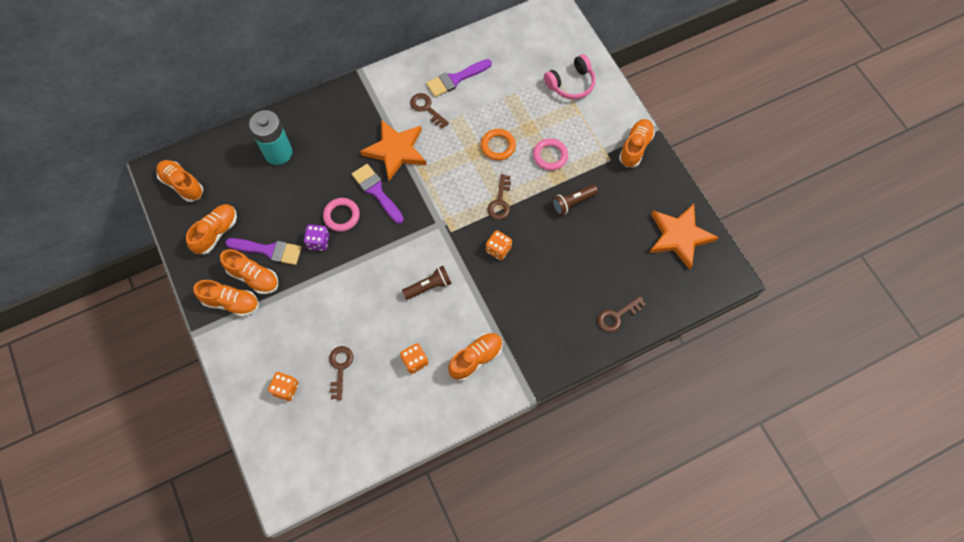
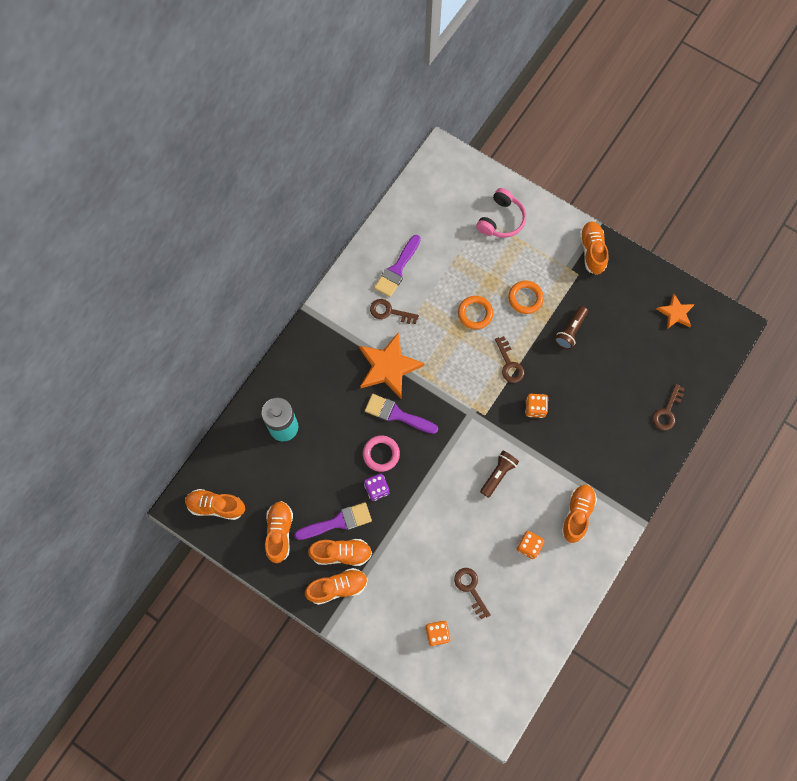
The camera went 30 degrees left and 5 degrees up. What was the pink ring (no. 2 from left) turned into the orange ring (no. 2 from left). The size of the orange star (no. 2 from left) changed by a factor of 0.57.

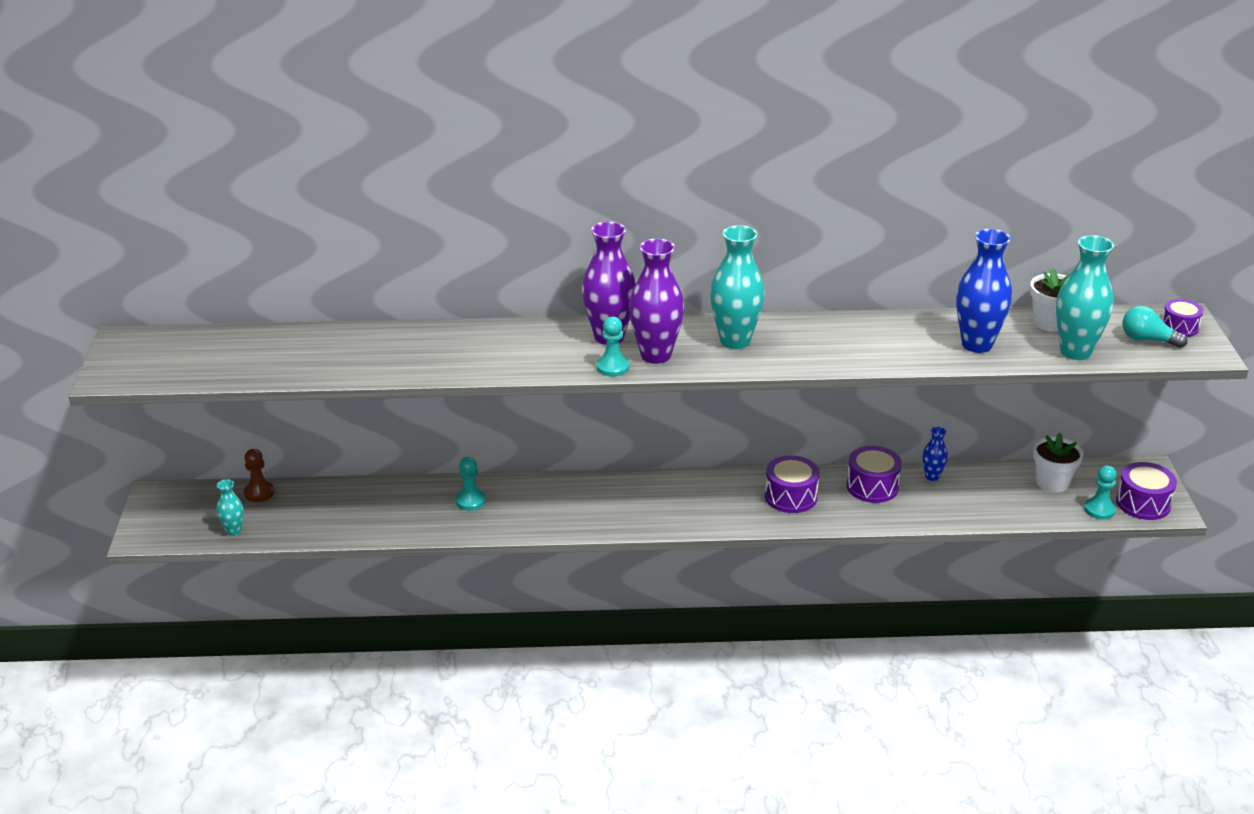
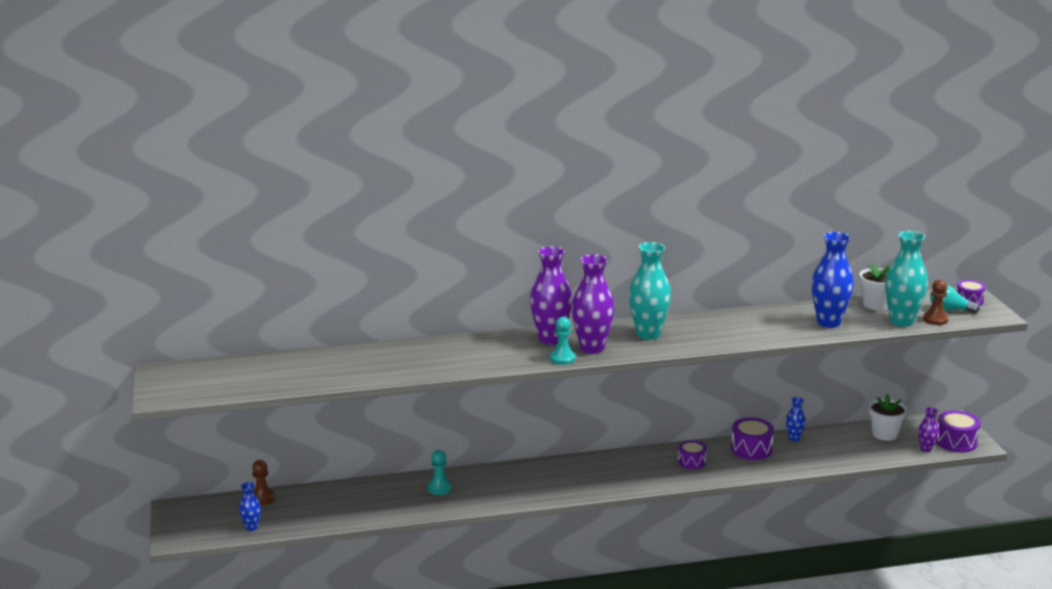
The camera went 10 degrees left and 10 degrees down. The second view gained the brown pawn (no. 2 from left). Where the turquoise pawn (no. 3 from left) stood, the purple vase (no. 3 from left) came to stand. What was the turquoise vase (no. 1 from left) turned into the blue vase (no. 1 from left). The size of the purple drum (no. 1 from left) changed by a factor of 0.66.

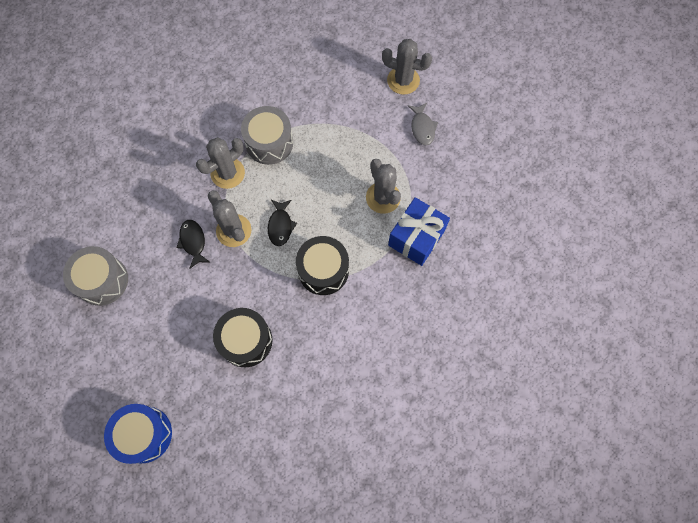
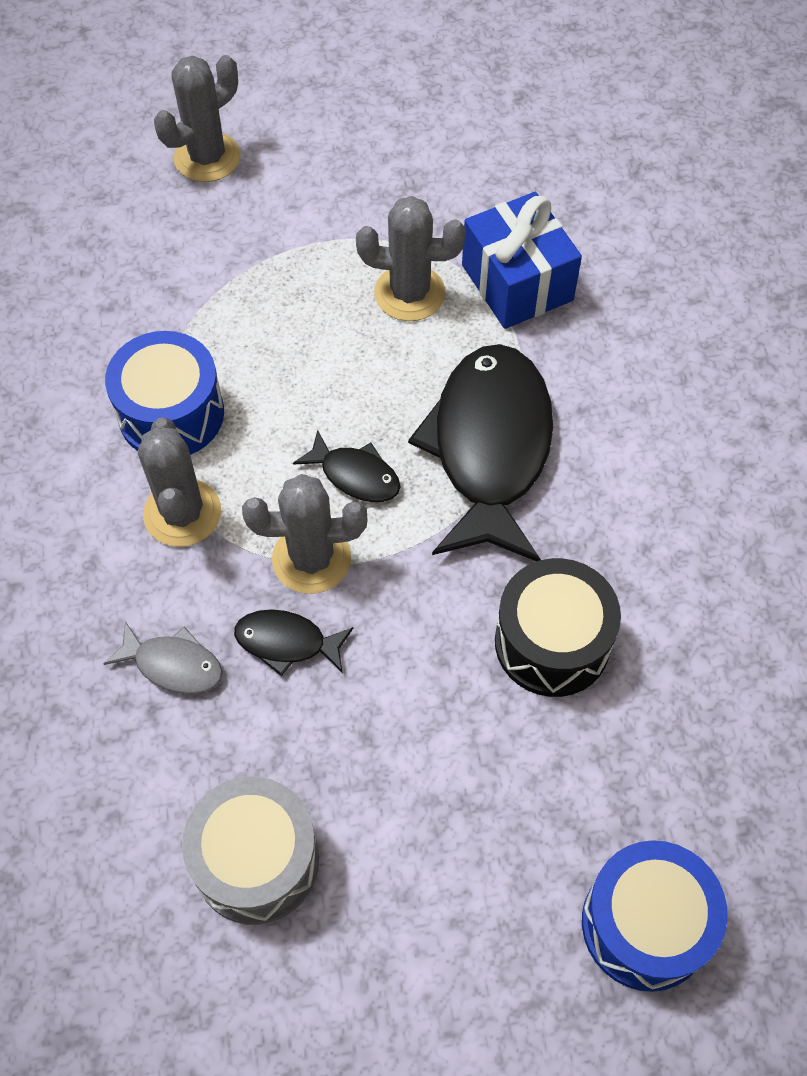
The camera went 60 degrees left and 10 degrees down. The grey fish ended up elsewhere. Where the black drum (no. 2 from left) stood, the black fish (no. 3 from left) came to stand. What was the grey drum (no. 2 from left) turned into the blue drum (no. 1 from left).

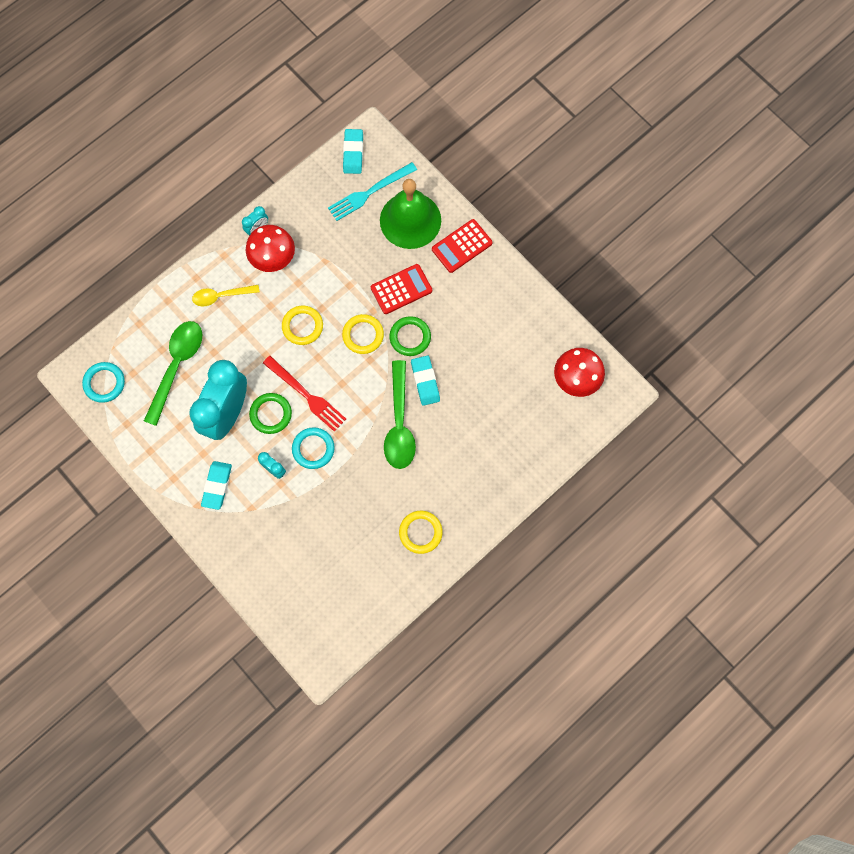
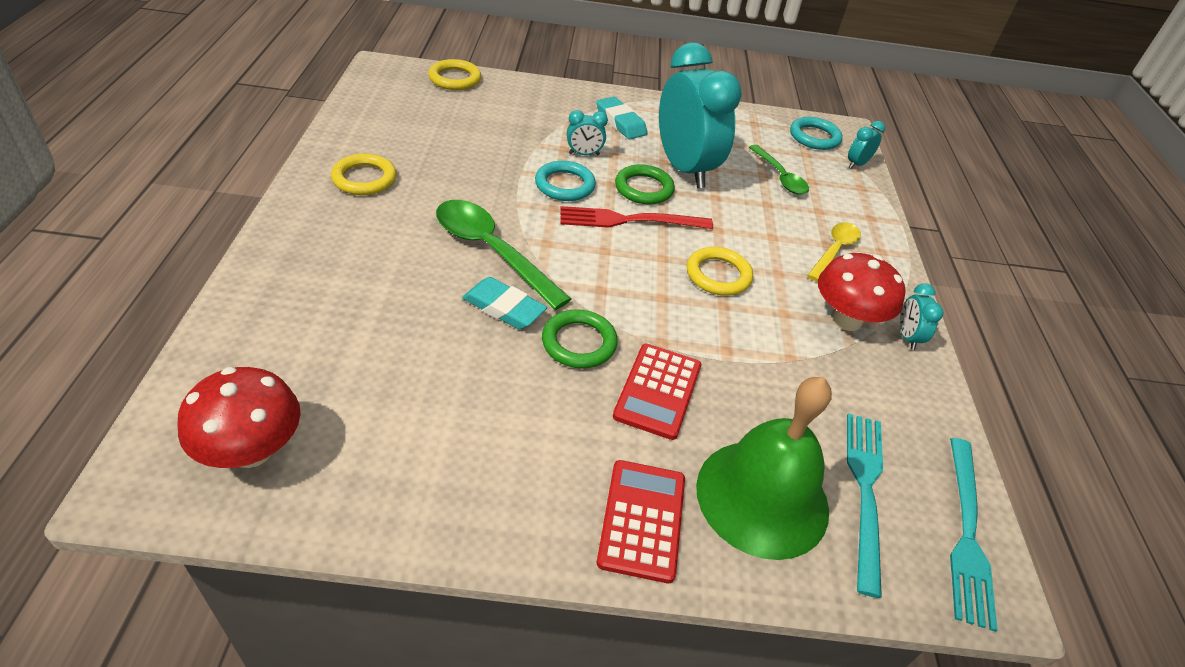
The camera went 130 degrees right and 30 degrees down. The second view gained the turquoise clock (no. 3 from left). The yellow ring (no. 2 from left) ended up elsewhere. Where the turquoise eraser (no. 2 from left) stood, the turquoise fork (no. 2 from left) came to stand. The size of the green spoon (no. 1 from left in the first image) changed by a factor of 0.61.

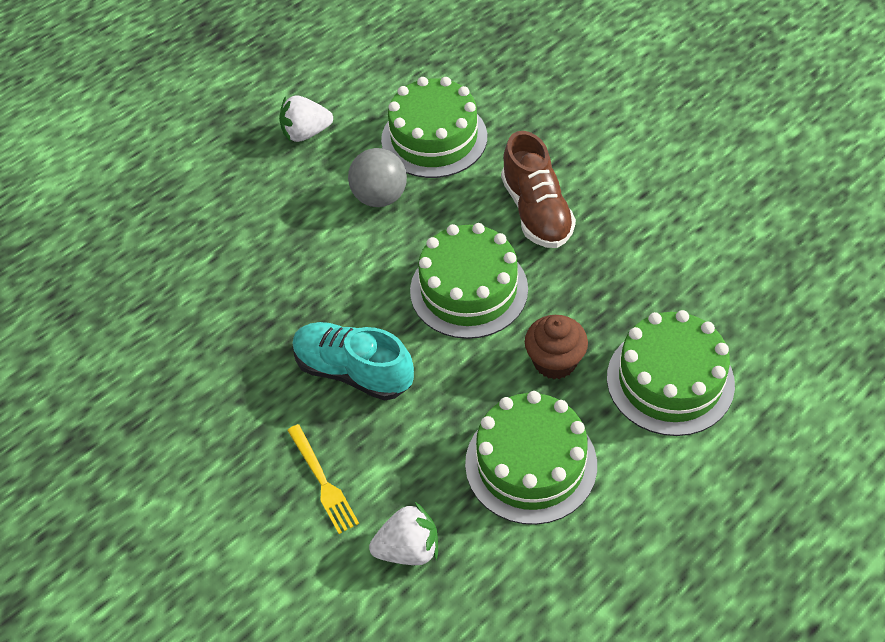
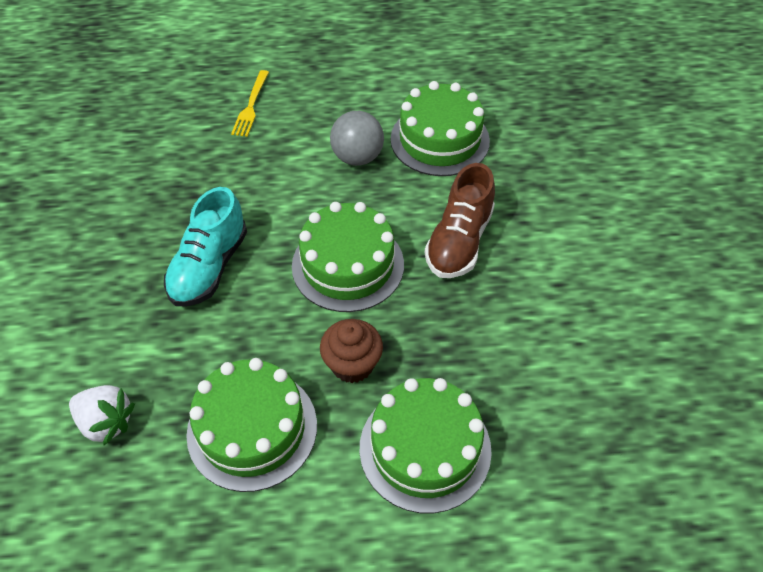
The camera went 35 degrees right and 0 degrees up. The second view lost the white strawberry (no. 1 from left). The yellow fork ended up elsewhere. The turquoise shoe ended up facing another way, 135 degrees counterclockwise from before.

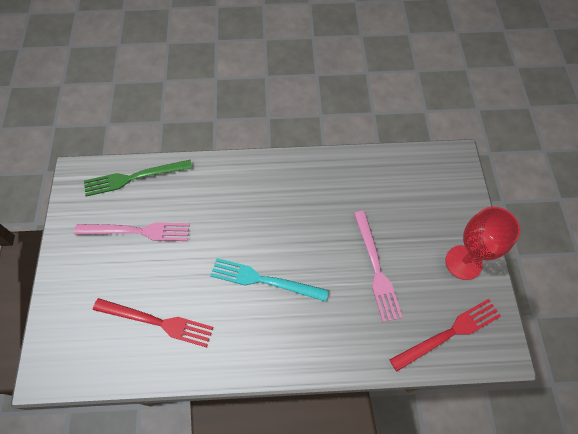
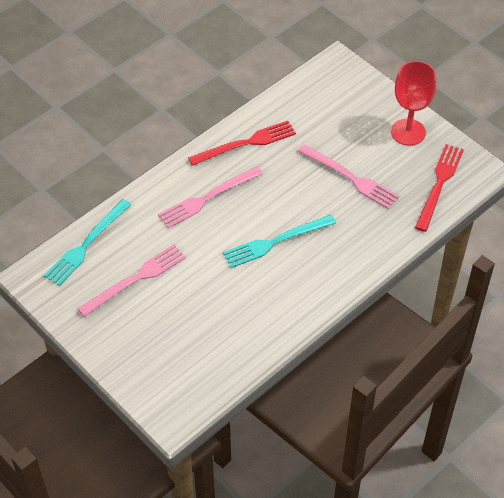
The camera went 40 degrees left and 10 degrees down. The second view gained the pink fork (no. 2 from left). The red fork (no. 1 from left) ended up elsewhere. What was the green fork turned into the turquoise fork (no. 1 from left).

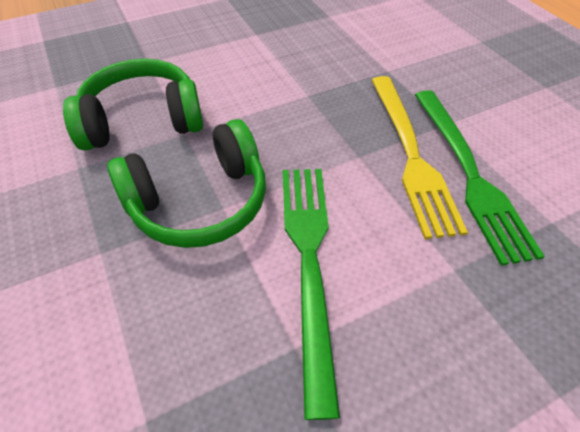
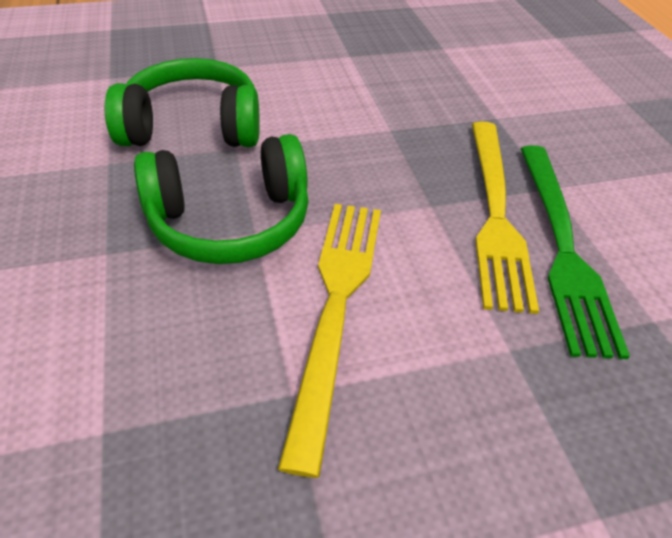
The camera went 10 degrees right and 5 degrees down. What was the green fork (no. 1 from left) turned into the yellow fork (no. 1 from left).

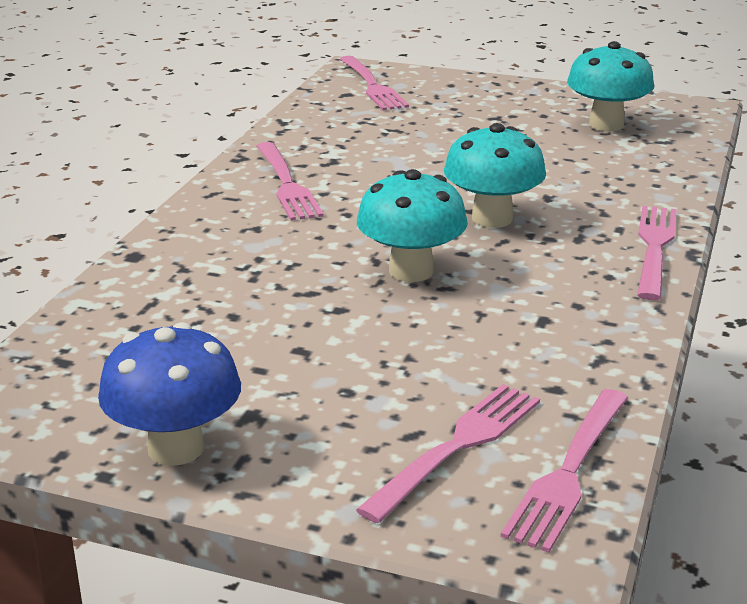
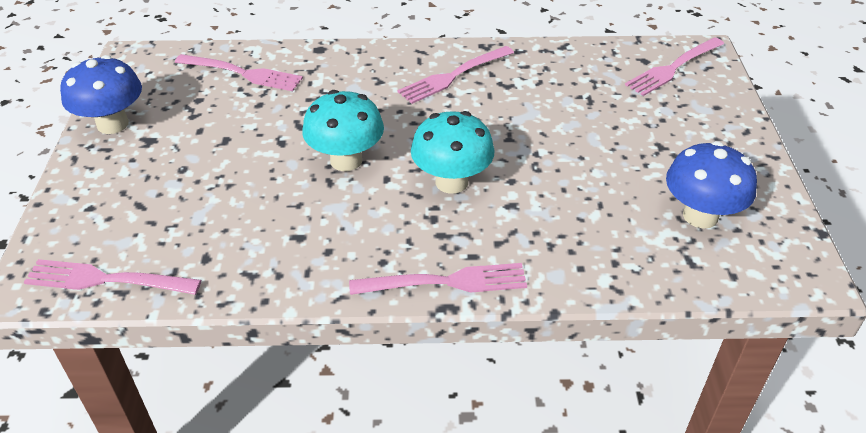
The camera went 70 degrees right and 15 degrees up. The pink fork (no. 3 from left in the first image) ended up elsewhere. What was the turquoise mushroom (no. 3 from left) turned into the blue mushroom (no. 2 from left).

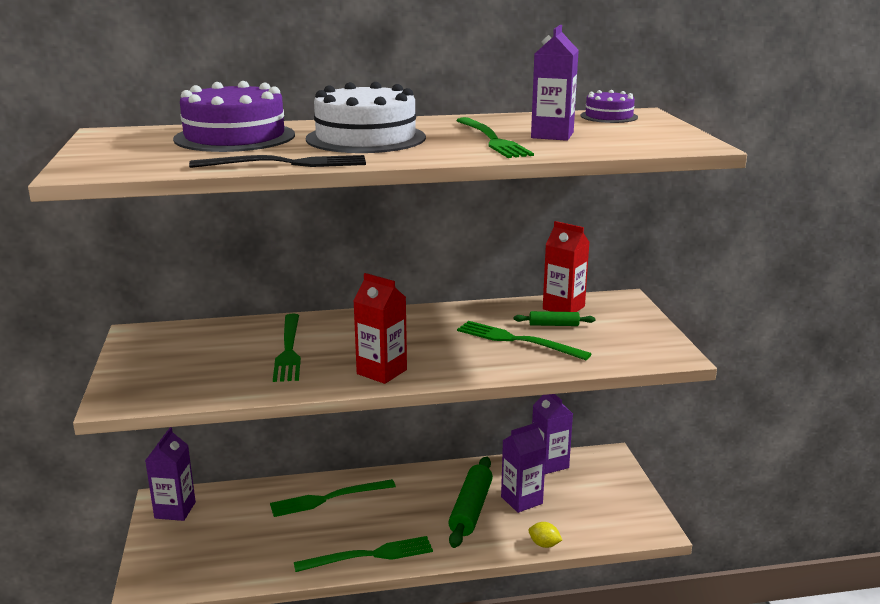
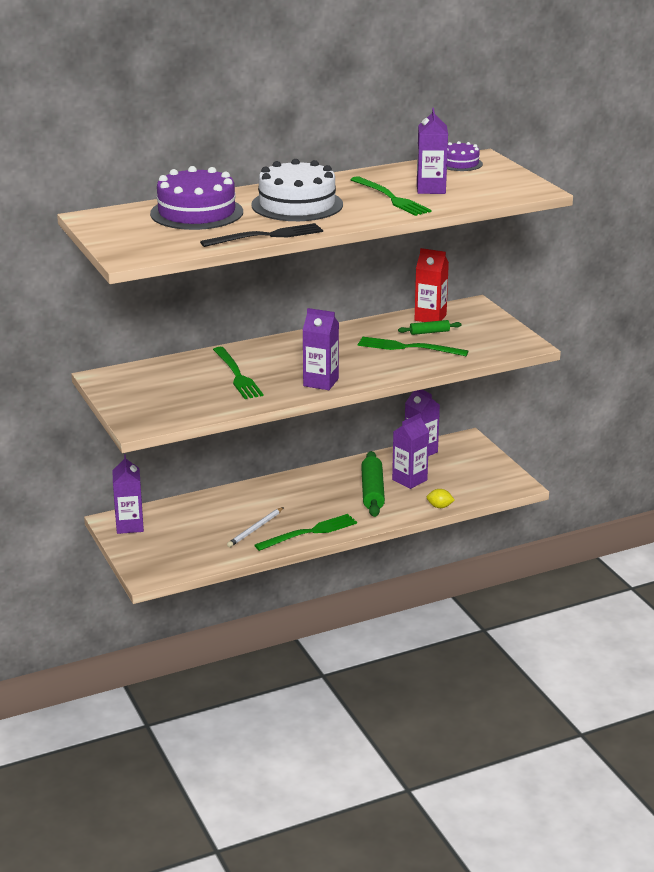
The camera went 15 degrees left and 5 degrees up. The second view lost the green fork (no. 2 from left). The second view gained the white pencil. What was the red carton (no. 1 from left) turned into the purple carton (no. 2 from left).

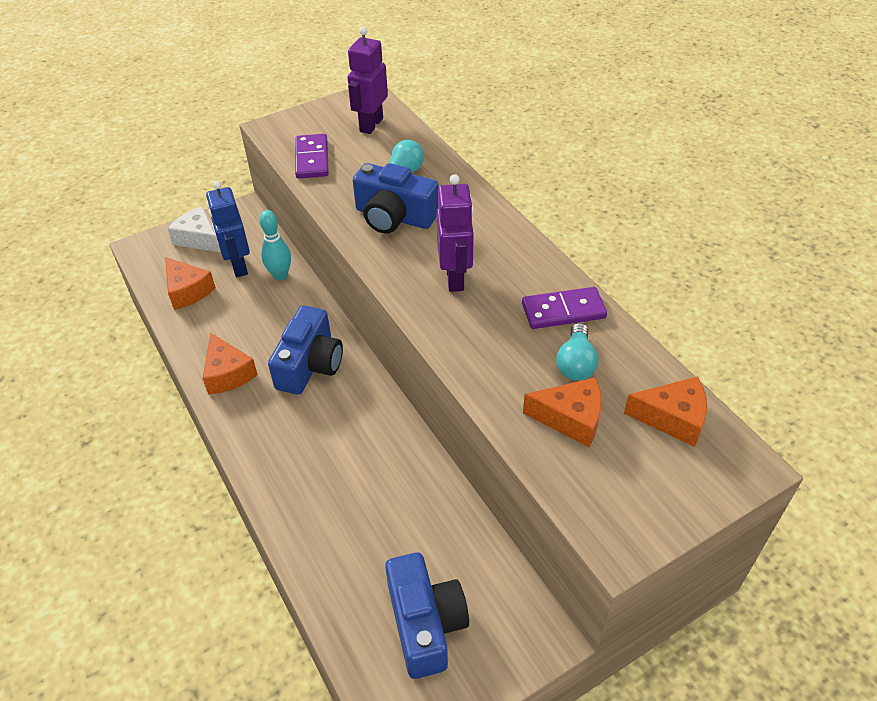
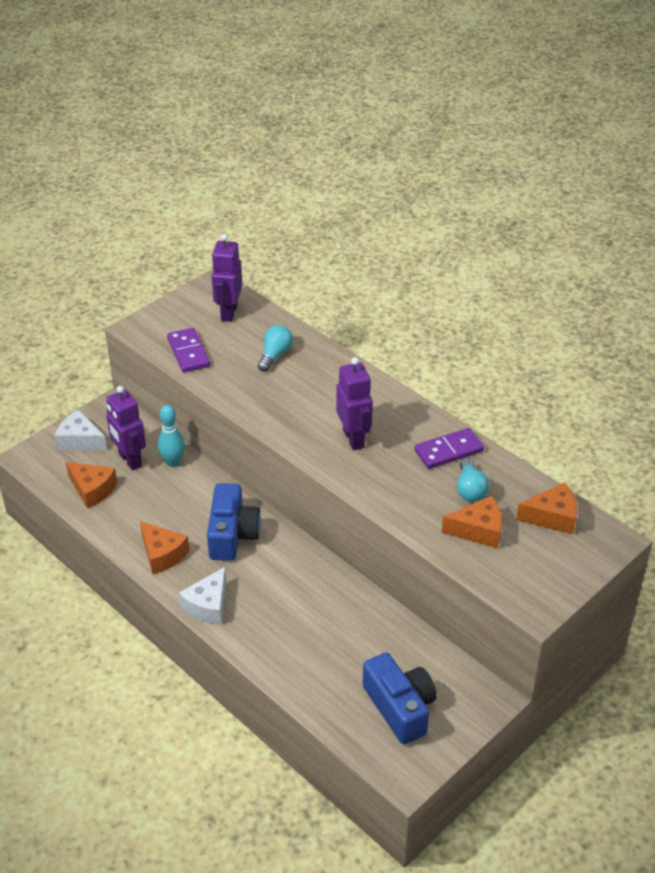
The camera went 15 degrees left and 5 degrees down. The second view lost the blue camera (no. 2 from left). The second view gained the white cheese (no. 2 from left). What was the blue robot turned into the purple robot (no. 1 from left).

